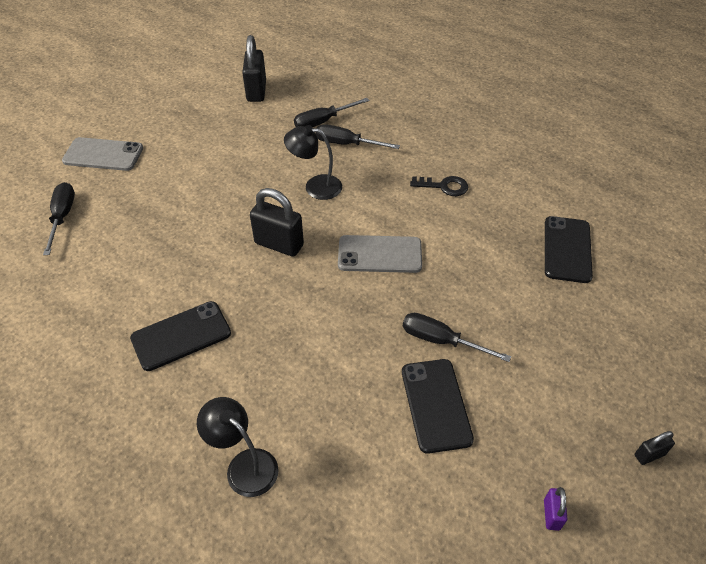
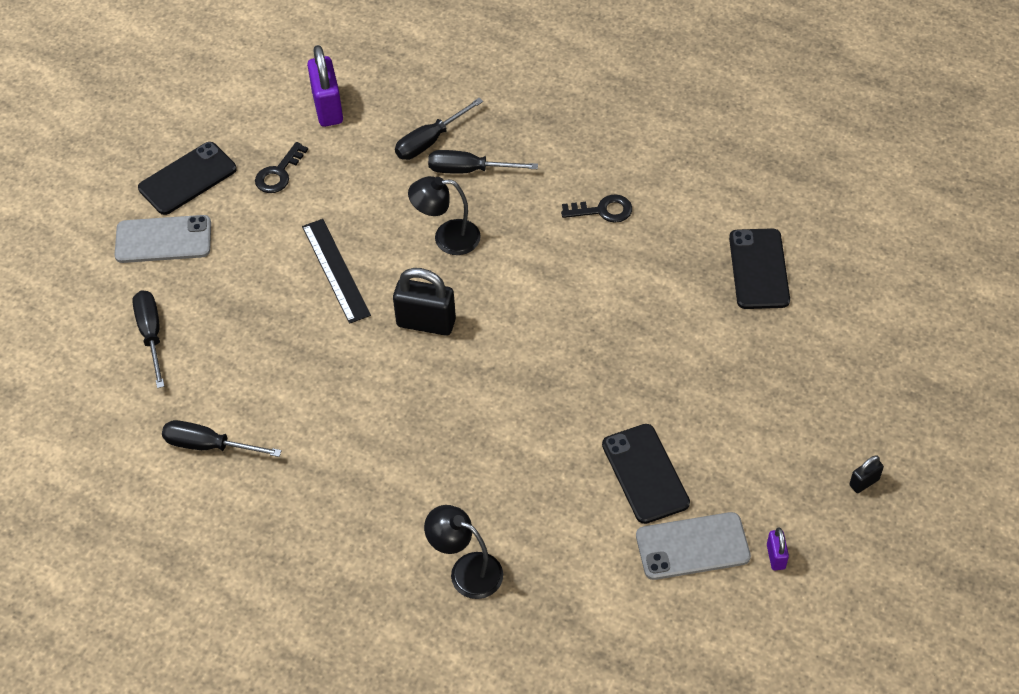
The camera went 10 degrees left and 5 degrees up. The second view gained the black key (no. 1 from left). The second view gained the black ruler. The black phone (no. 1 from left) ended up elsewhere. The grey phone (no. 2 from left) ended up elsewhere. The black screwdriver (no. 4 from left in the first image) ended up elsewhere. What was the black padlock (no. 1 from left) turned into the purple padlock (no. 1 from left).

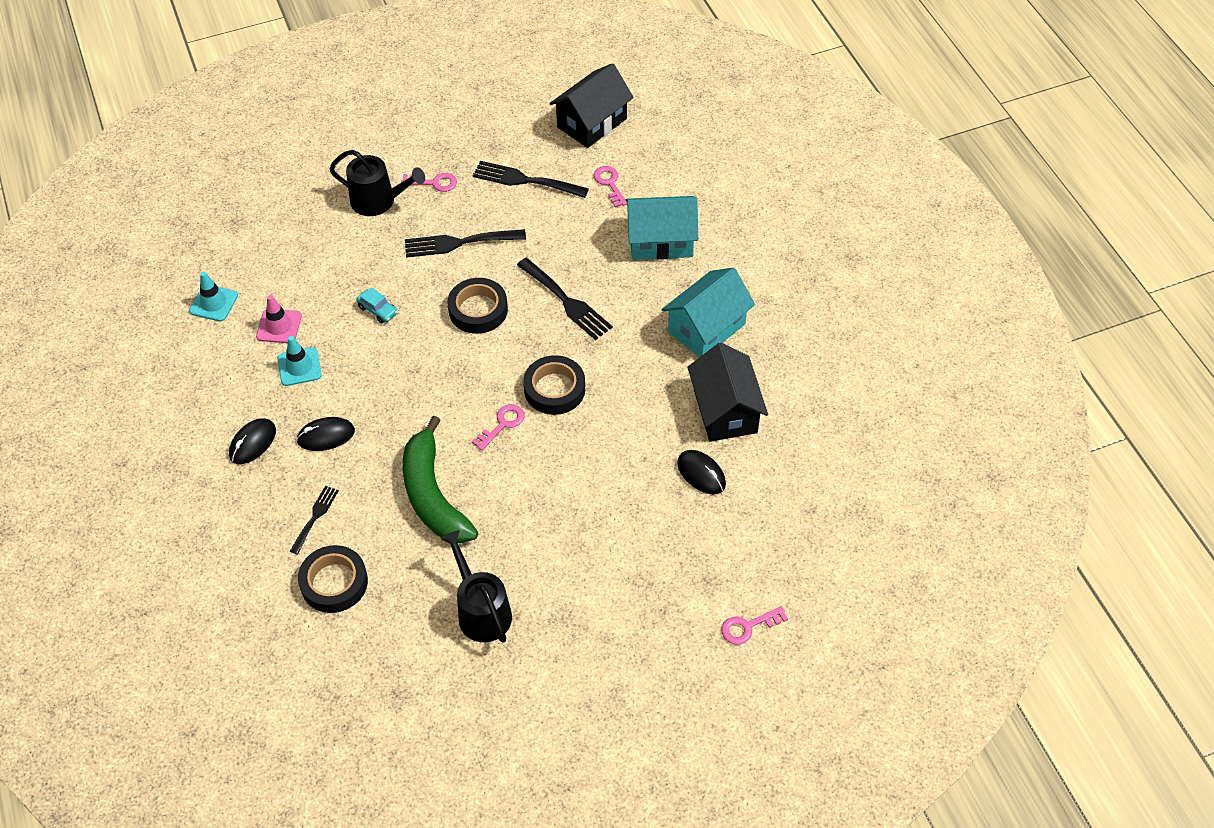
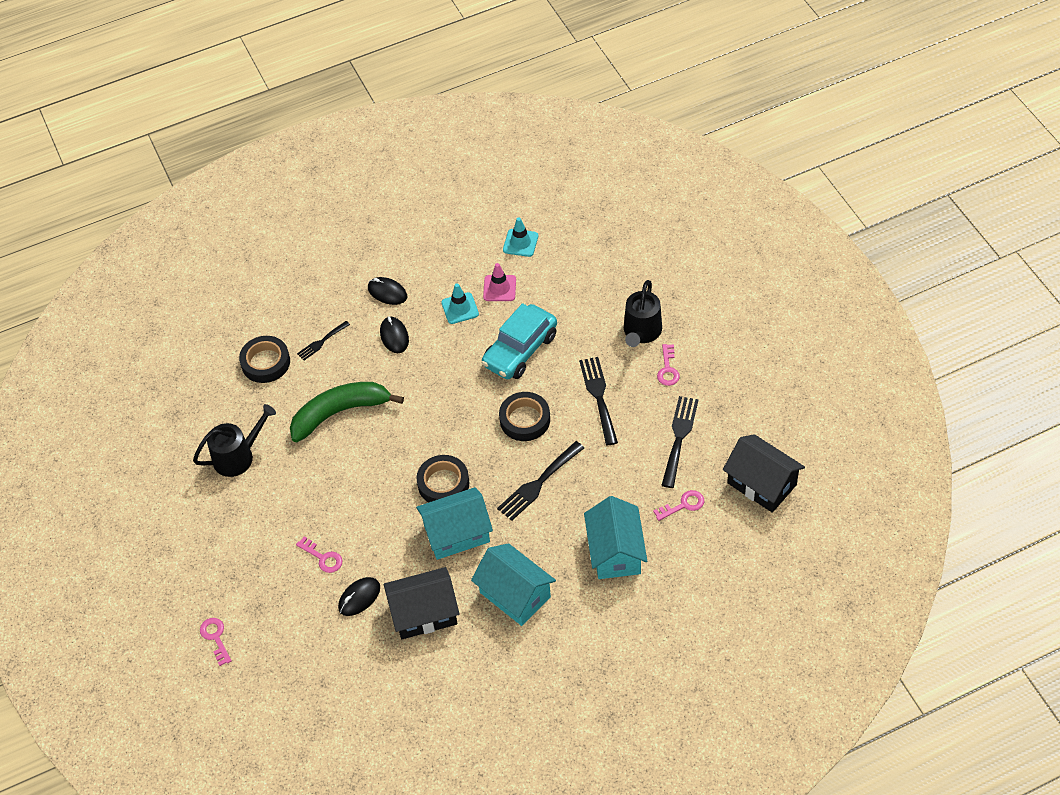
The camera went 90 degrees right and 0 degrees up. The second view gained the turquoise house (no. 1 from left). The pink key (no. 2 from left) ended up elsewhere. The black fork (no. 1 from left) ended up facing another way, 120 degrees clockwise from before. The size of the turquoise car changed by a factor of 2.38.

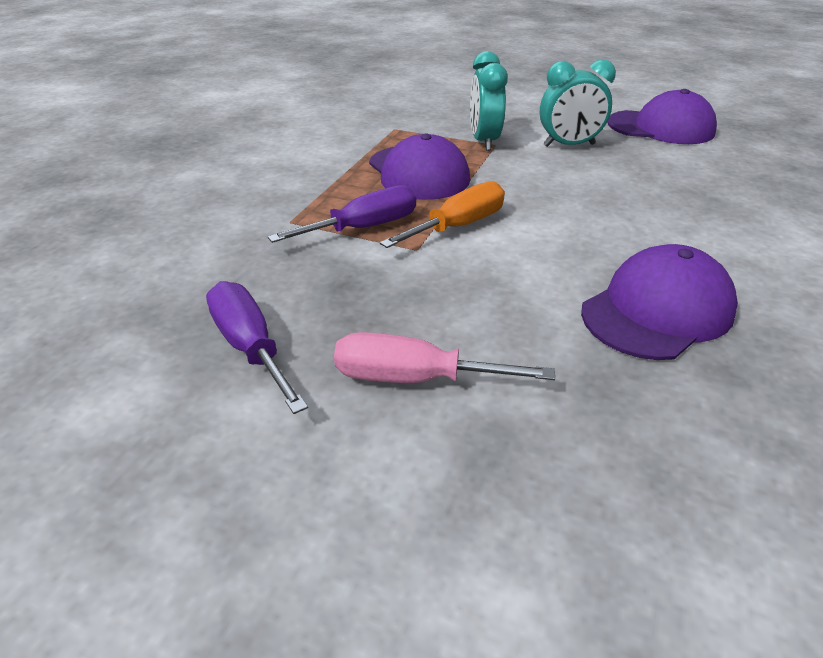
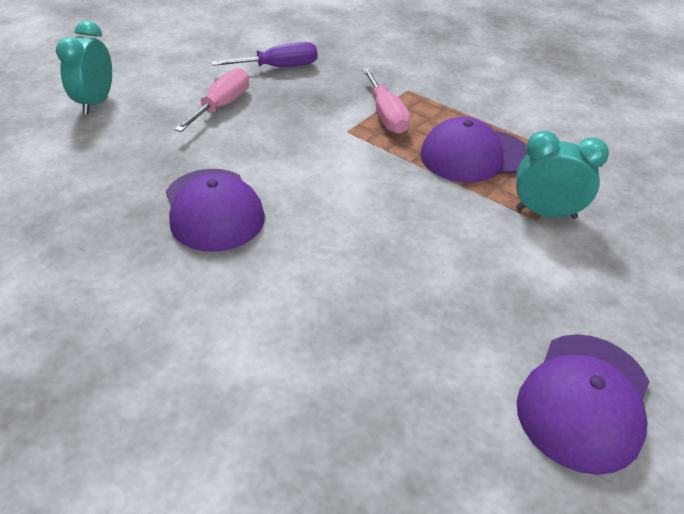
The camera went 105 degrees right and 5 degrees up. The second view lost the orange screwdriver. The turquoise clock (no. 2 from left in the first image) ended up elsewhere. What was the purple screwdriver (no. 2 from left) turned into the pink screwdriver (no. 2 from left).

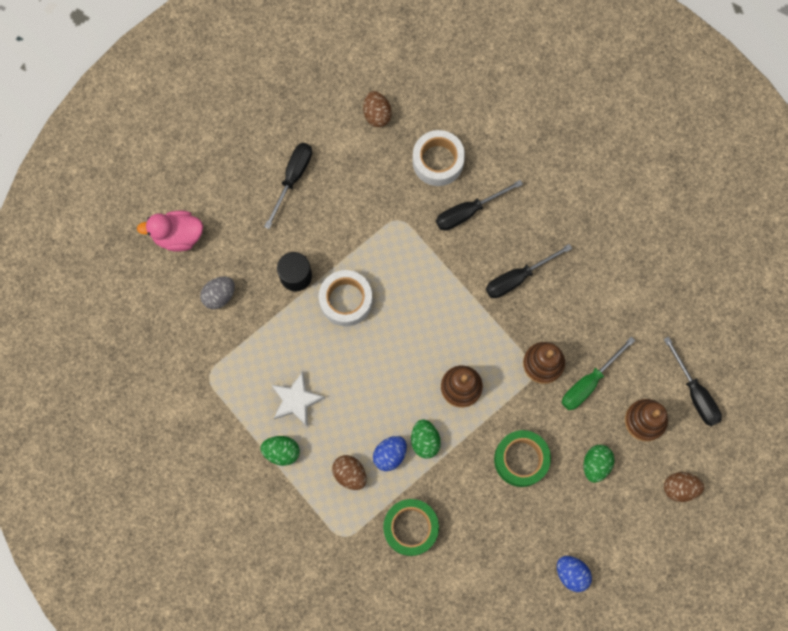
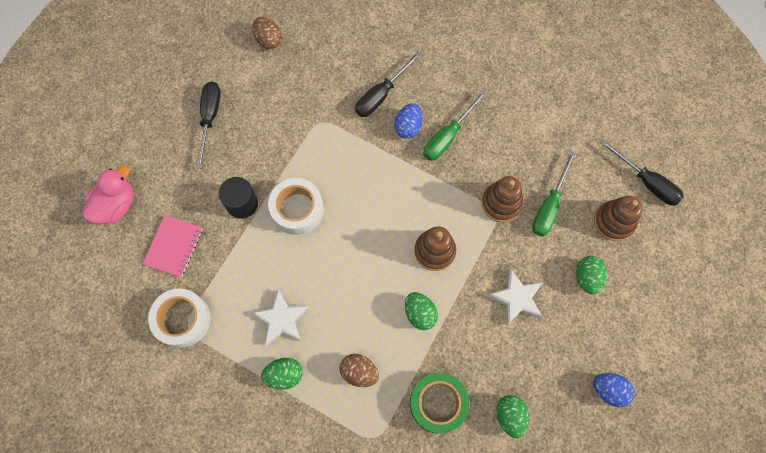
The camera went 20 degrees left and 5 degrees down. The second view lost the brown egg (no. 3 from left). The second view gained the green egg (no. 3 from left). The blue egg (no. 1 from left) ended up elsewhere. The white tape (no. 2 from left in the first image) ended up elsewhere. Where the grey egg stood, the pink notebook came to stand. Where the green tape (no. 2 from left) stood, the white star (no. 2 from left) came to stand. What was the black screwdriver (no. 3 from left) turned into the green screwdriver (no. 1 from left). The pink duck ended up facing another way, 150 degrees clockwise from before.

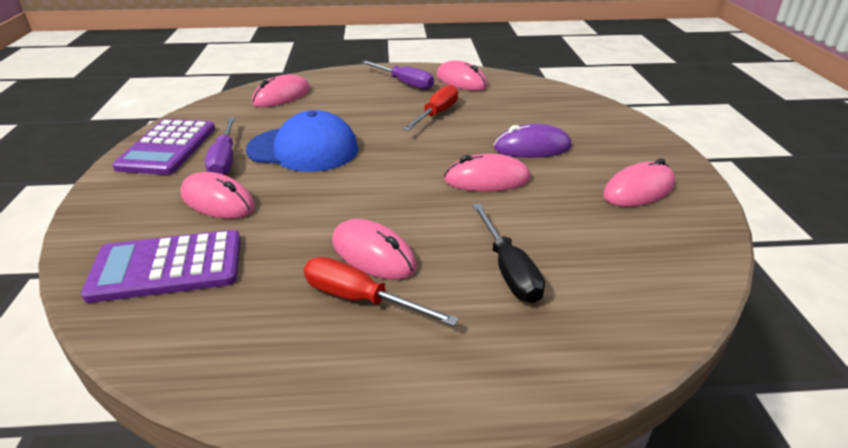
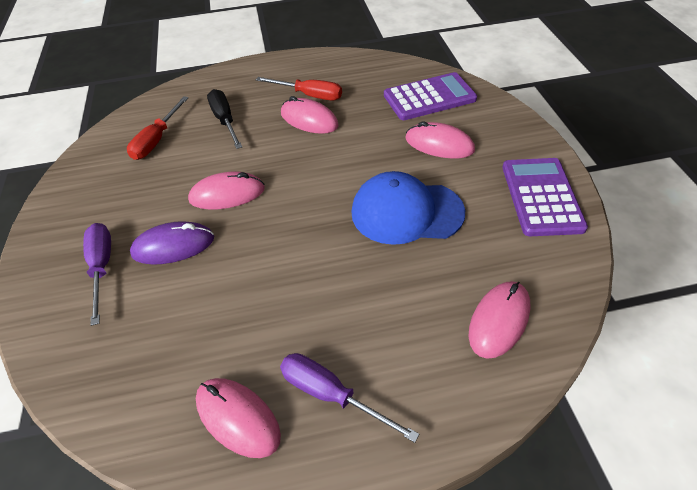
The camera went 175 degrees right and 15 degrees up. The second view lost the pink mouse (no. 6 from left). The purple screwdriver (no. 1 from left) ended up elsewhere. The red screwdriver (no. 2 from left in the first image) ended up elsewhere.

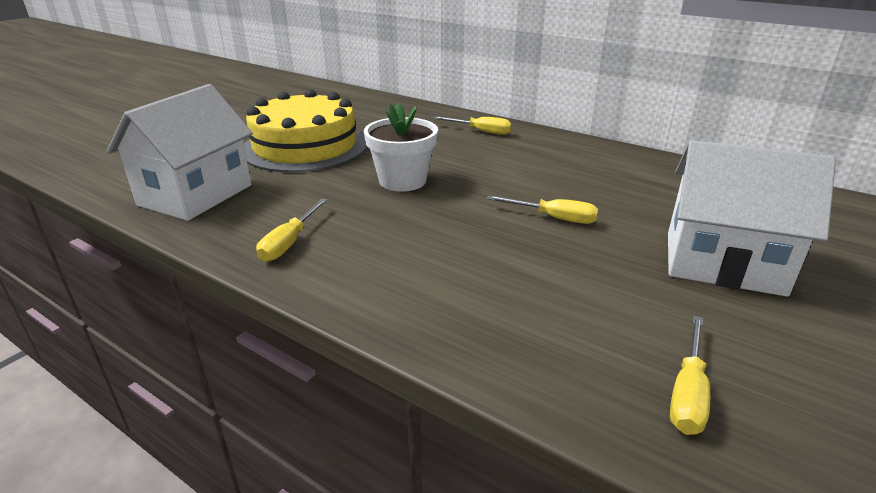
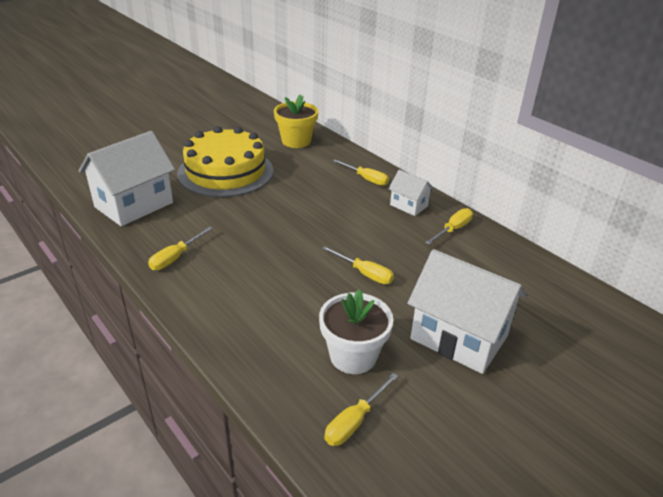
The camera went 15 degrees right and 5 degrees up. The second view gained the yellow flower pot. The second view gained the white house (no. 2 from left). The second view gained the yellow screwdriver (no. 5 from left). The white flower pot ended up elsewhere.

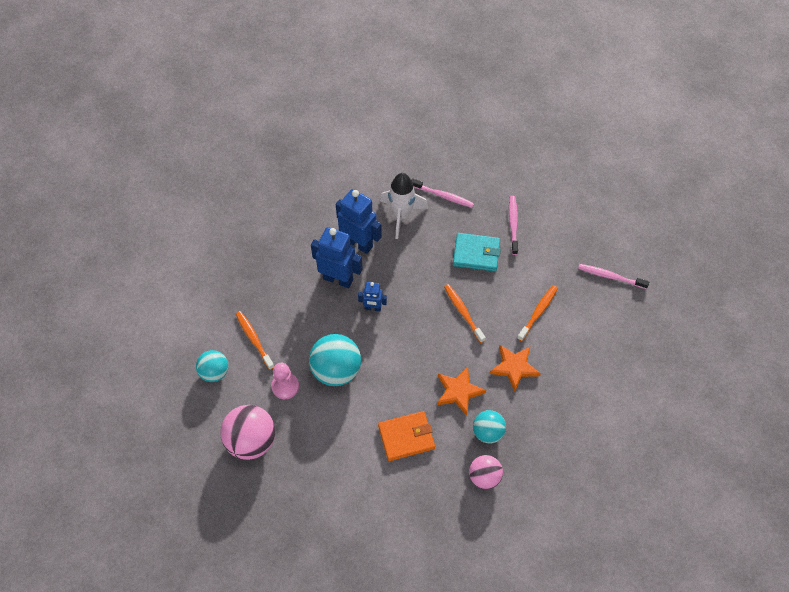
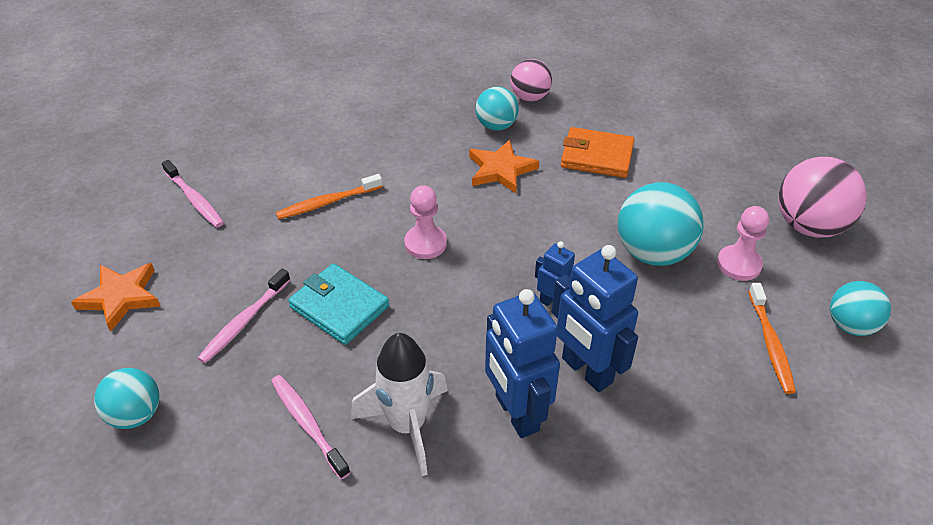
The camera went 150 degrees left and 15 degrees down. The second view gained the turquoise ball (no. 1 from left). The orange star (no. 2 from left in the first image) ended up elsewhere. Where the orange toothbrush (no. 2 from left) stood, the pink pawn (no. 1 from left) came to stand.

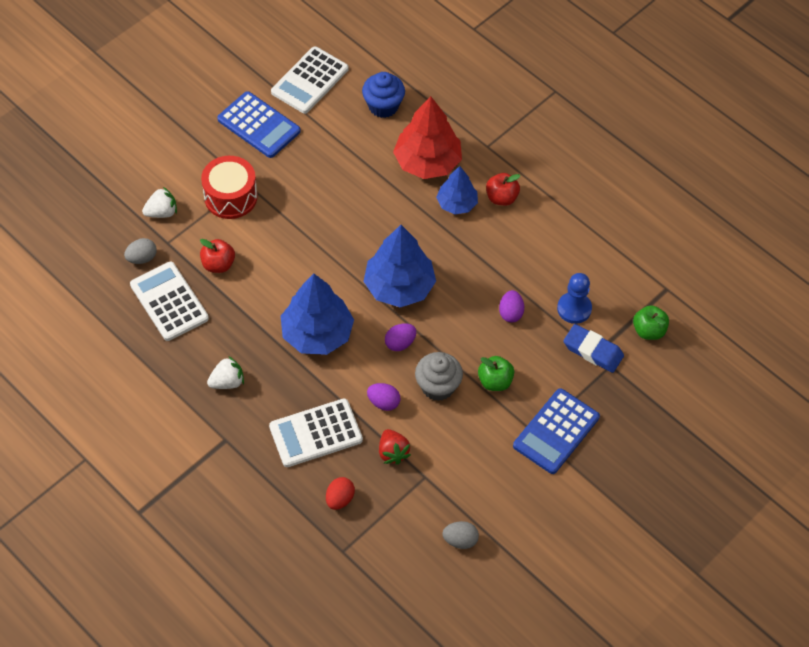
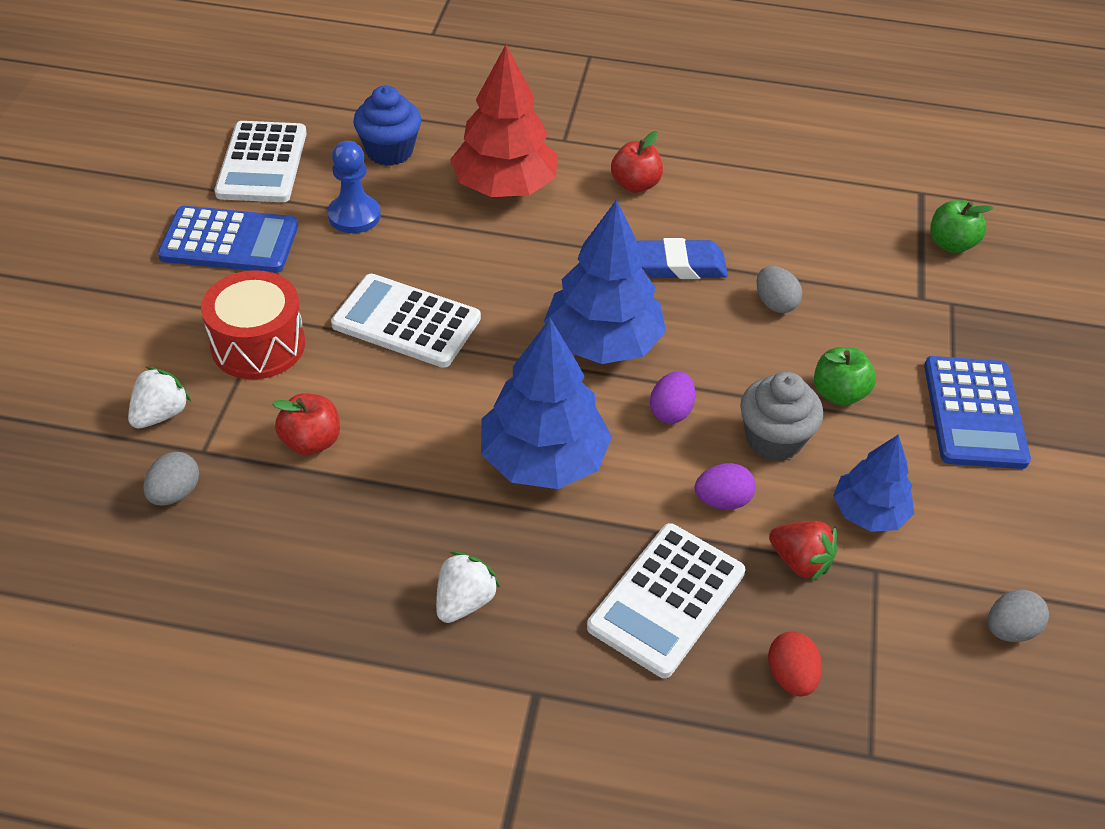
The camera went 35 degrees left and 10 degrees down. The white calculator (no. 1 from left in the first image) ended up elsewhere. The blue tree (no. 3 from left) ended up elsewhere. The blue pawn ended up elsewhere. The blue eraser ended up elsewhere. What was the purple egg (no. 3 from left) turned into the grey egg (no. 2 from left).

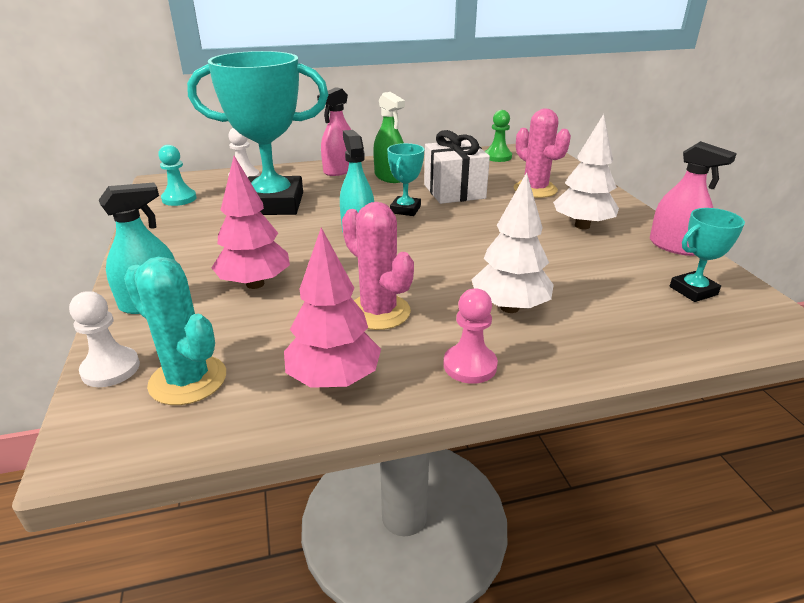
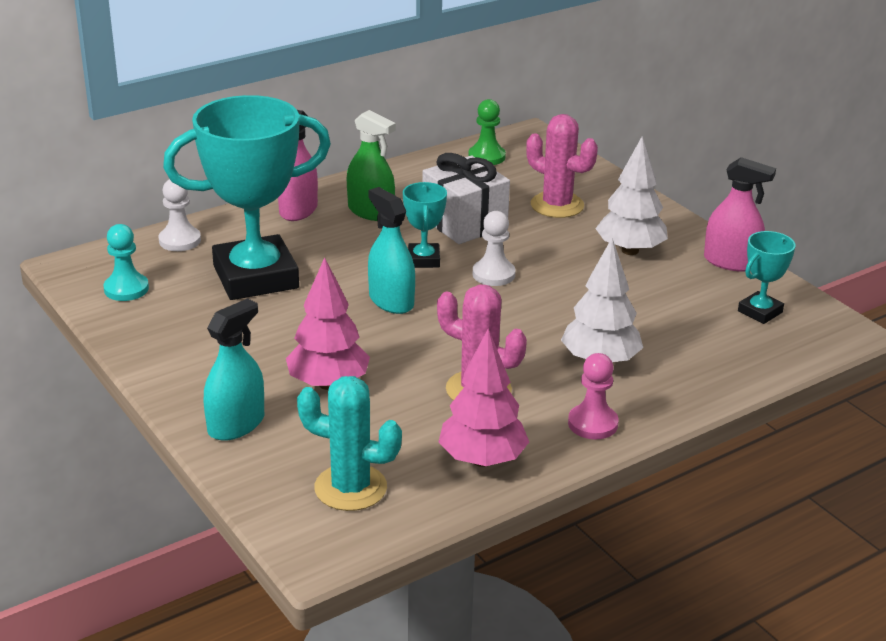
The camera went 20 degrees left and 0 degrees up. The white pawn (no. 1 from left in the first image) ended up elsewhere.

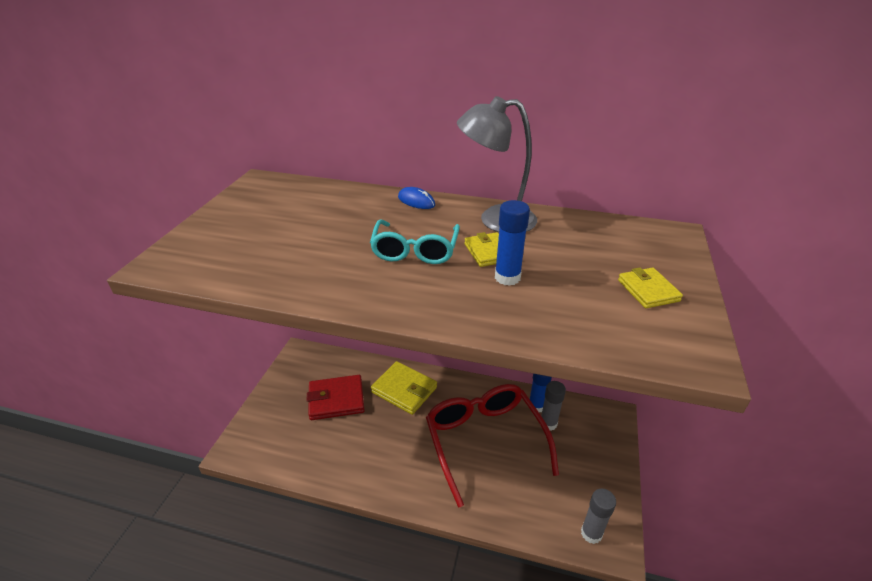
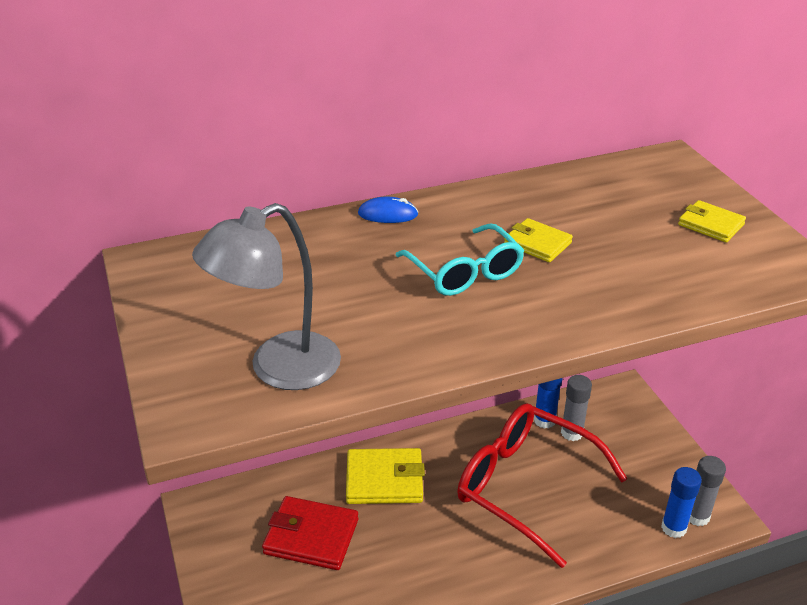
The camera went 35 degrees left and 0 degrees up. The grey lamp ended up elsewhere. The blue glue stick (no. 1 from left in the first image) ended up elsewhere. The red wallet ended up facing another way, 60 degrees clockwise from before.

